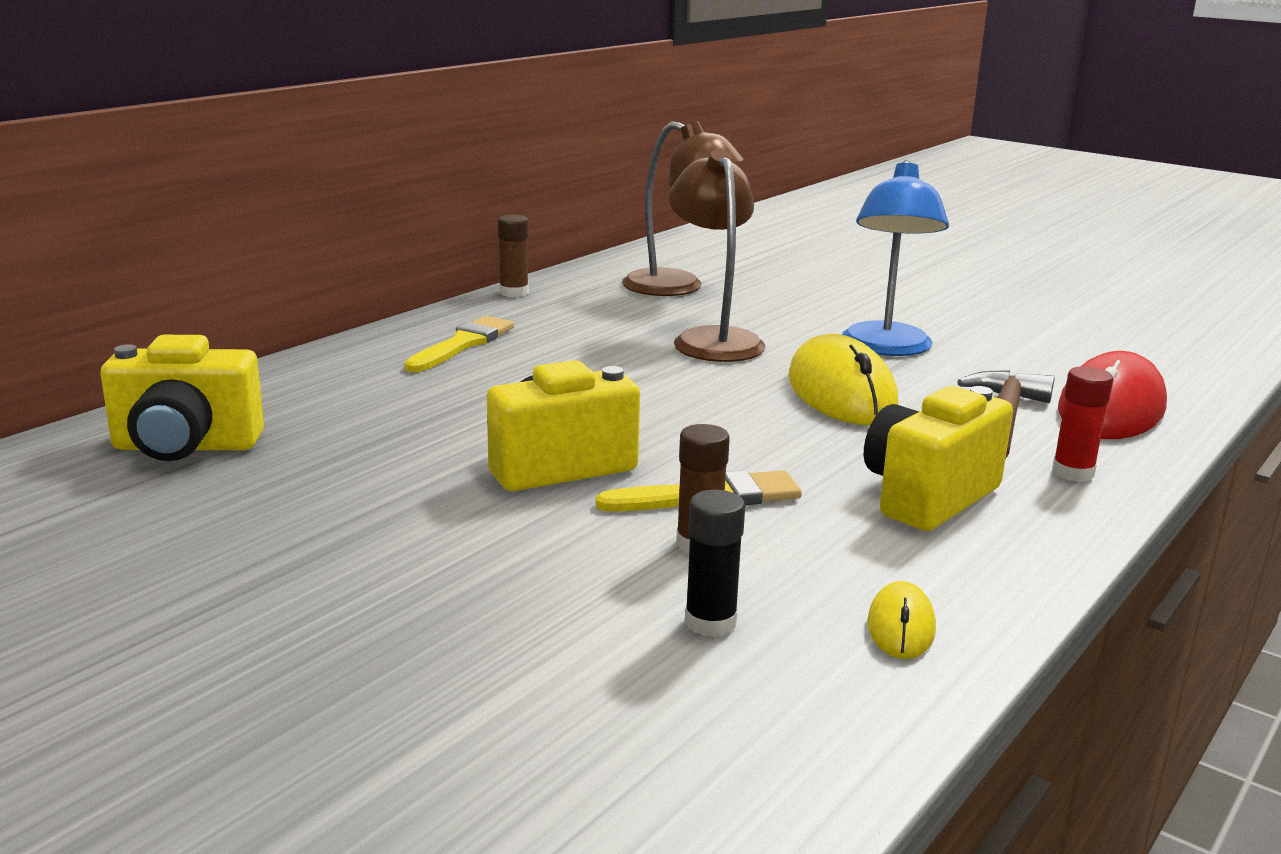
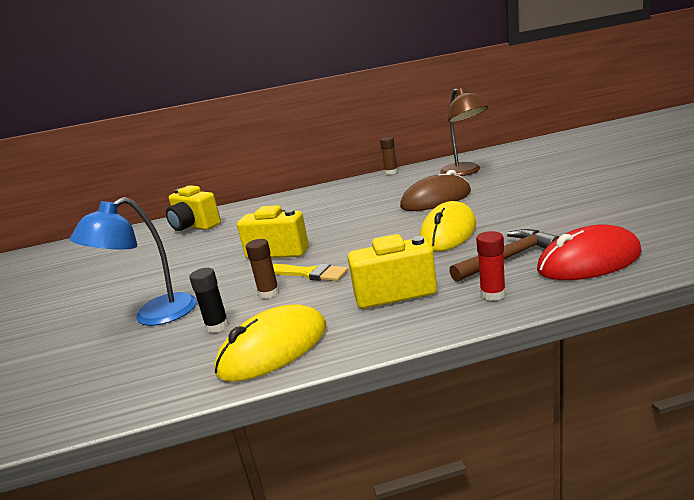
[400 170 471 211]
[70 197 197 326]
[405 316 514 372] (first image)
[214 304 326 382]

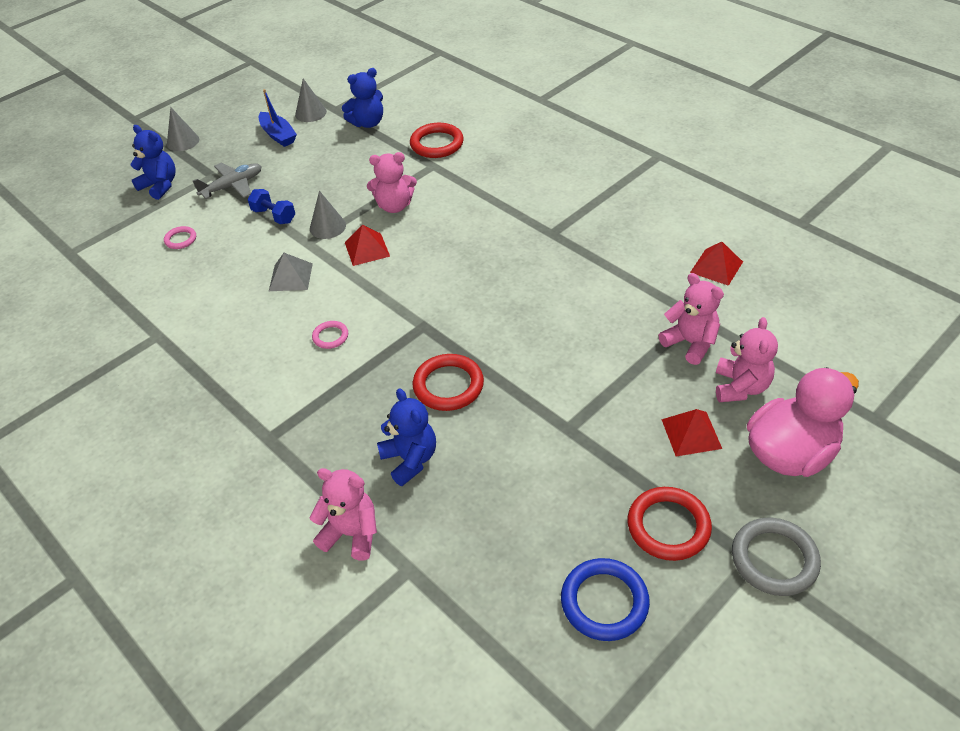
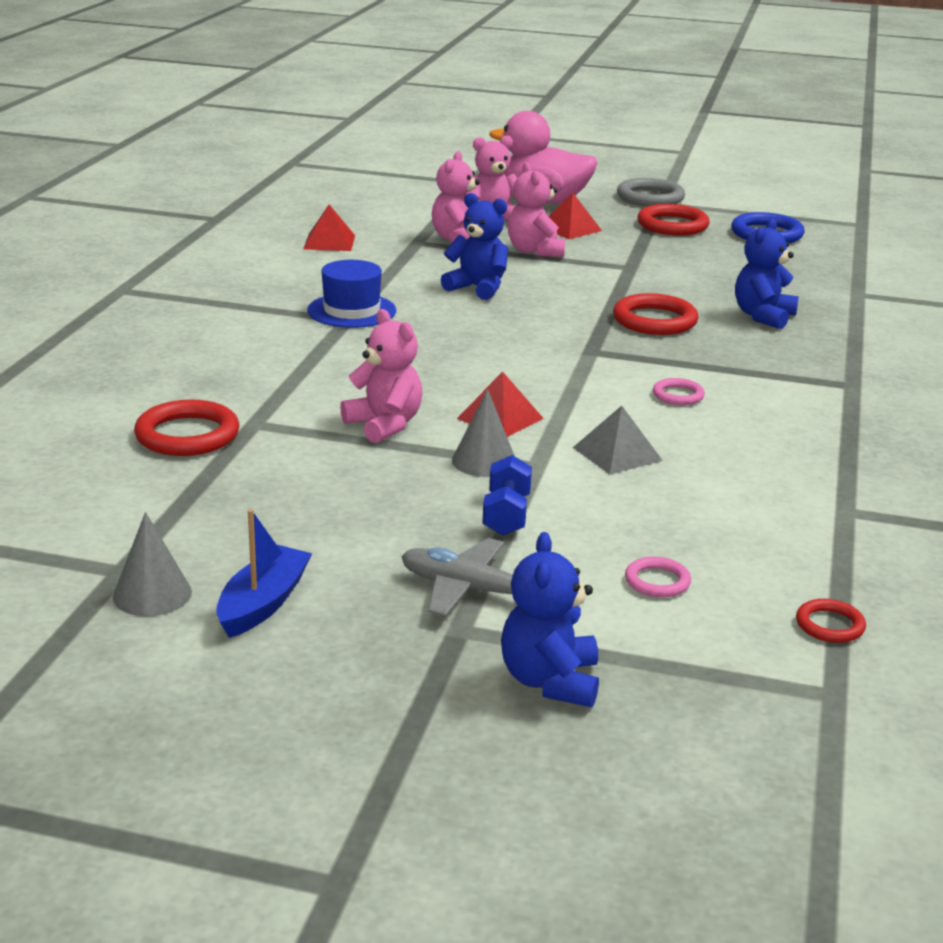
[441 193 508 300]
[167 107 199 151] (first image)
[508 162 565 257]
[307 260 396 328]
[796 599 866 643]

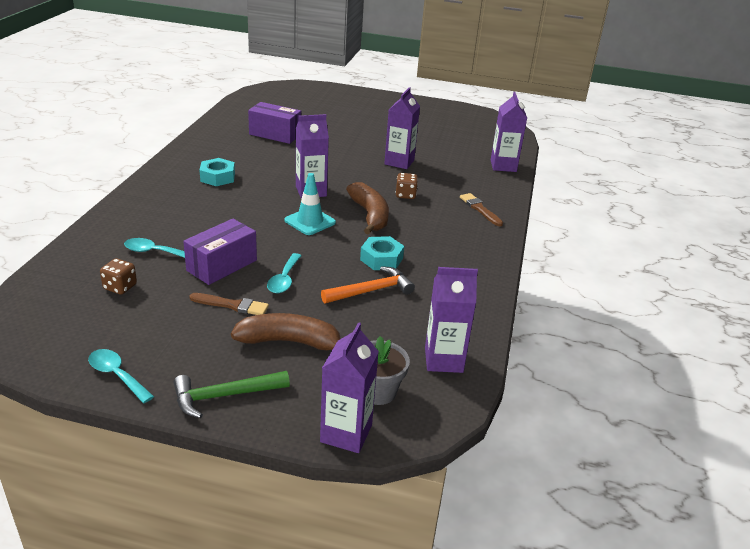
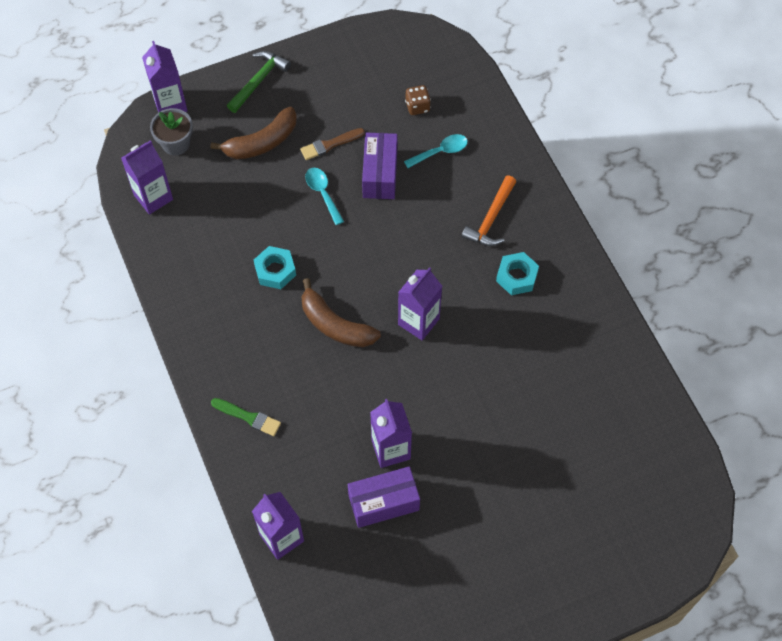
[348 466 420 528]
[284 173 336 235] (first image)
[395 173 418 199] (first image)
[211 398 281 436]
[462 175 516 246]
[88 349 154 403] (first image)

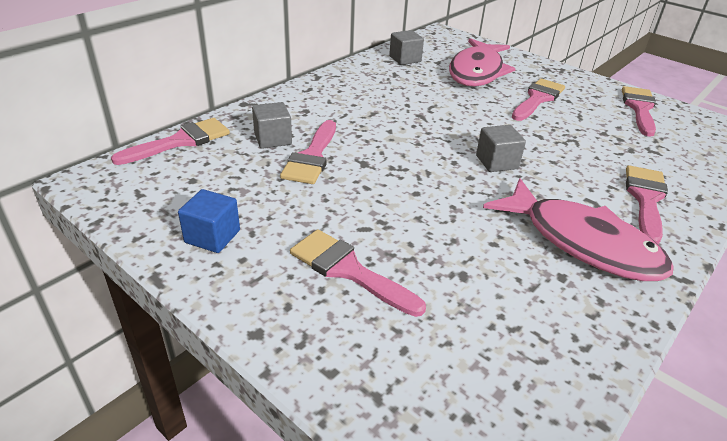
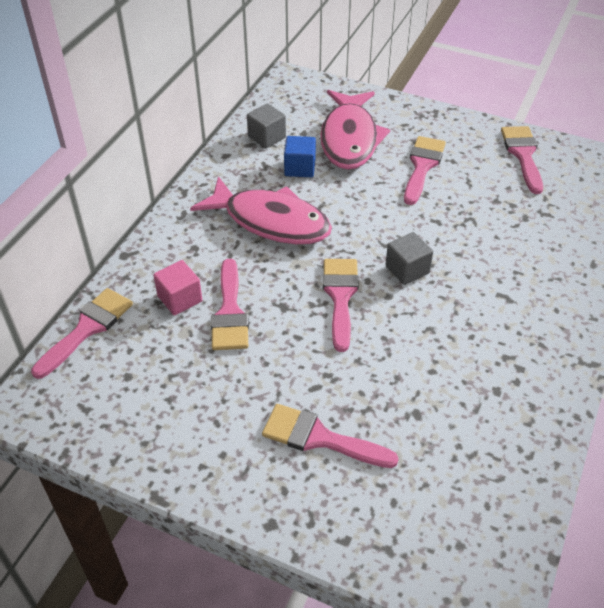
[153 260 202 315]
[323 259 359 352]
[190 176 332 244]
[284 136 316 177]

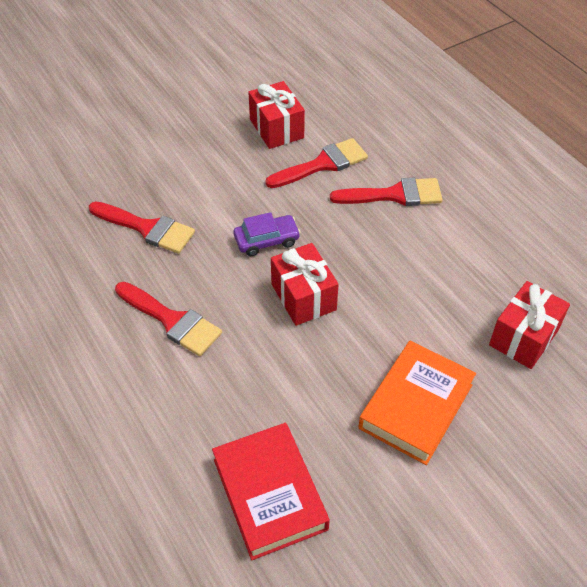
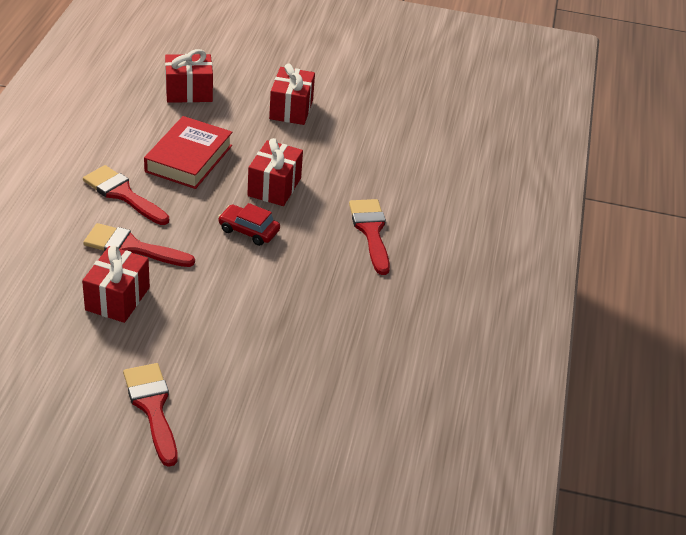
[123 363 177 467]
[218 203 280 246]
[269 64 315 125]
[144 116 232 189]

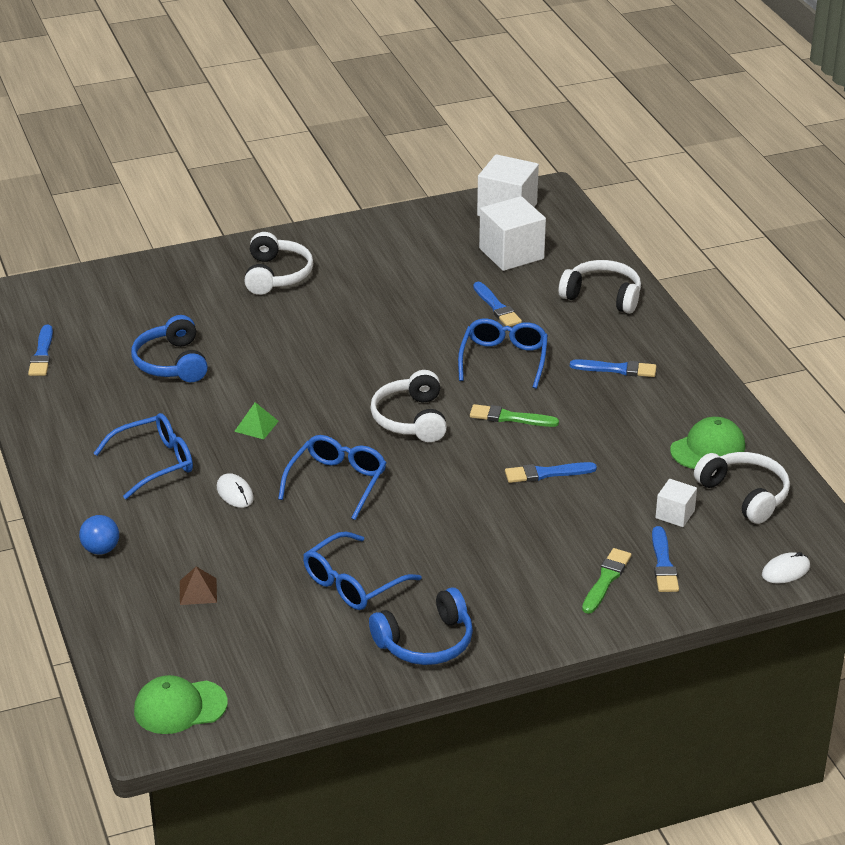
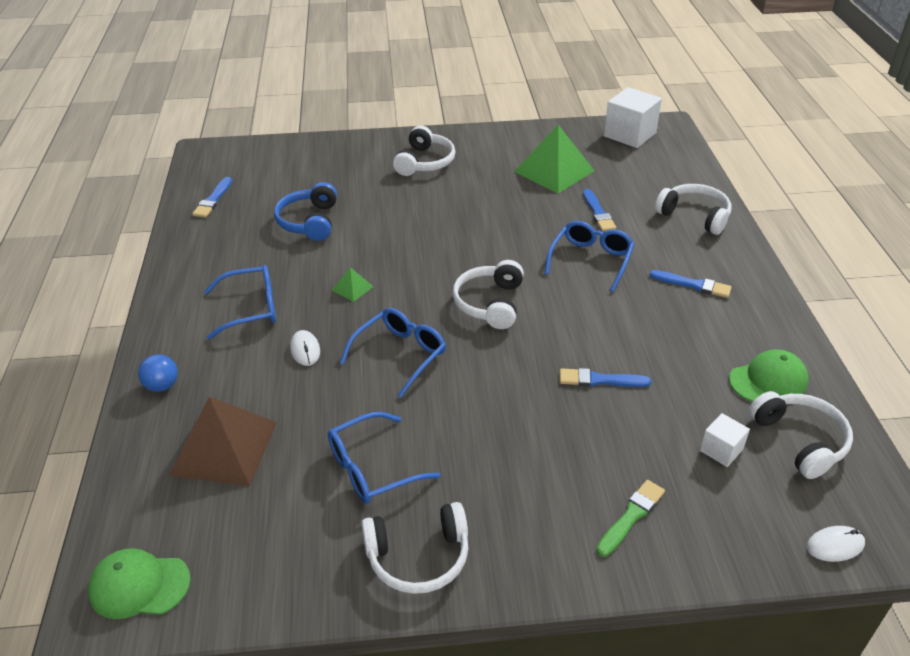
[479 196 546 271] (first image)
[470 404 559 427] (first image)
[652 526 679 592] (first image)
[169 397 277 486]
[362 502 469 594]
[514 125 595 193]

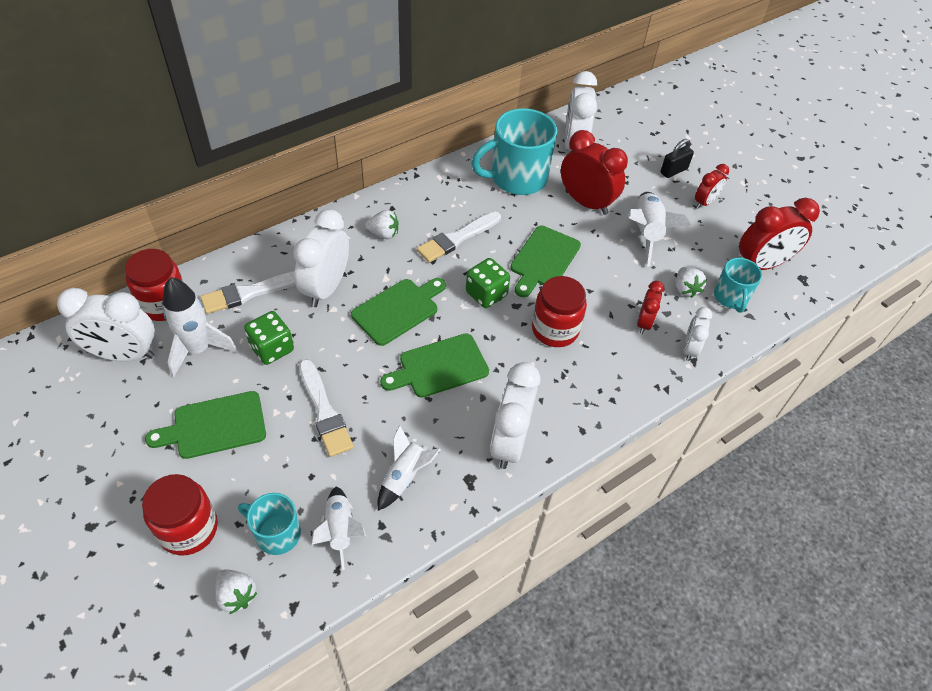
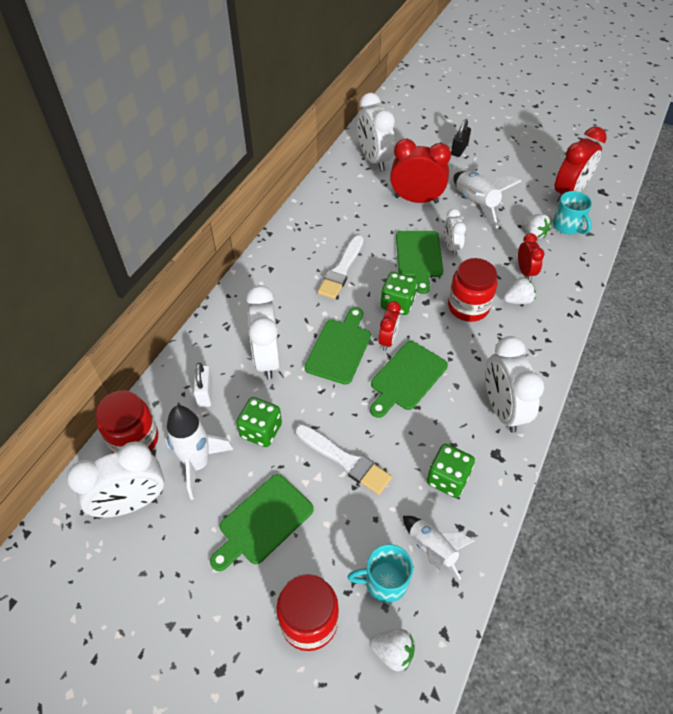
[471 108 557 195] (first image)
[378 301 401 351]
[503 277 536 304]
[193 363 213 407]
[444 209 466 256]
[427 444 475 498]

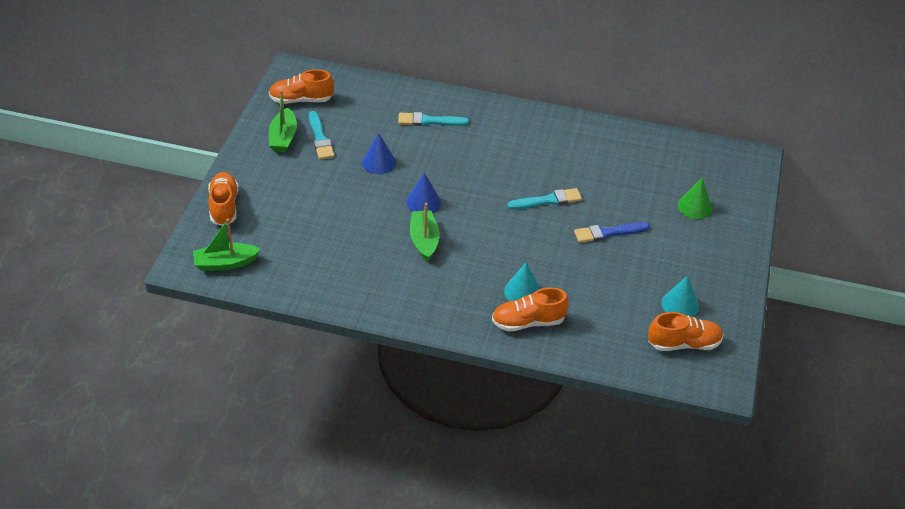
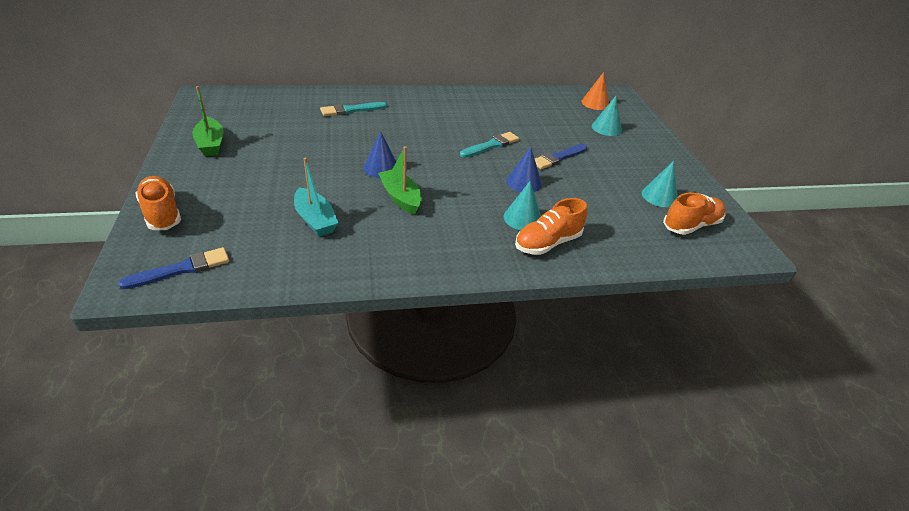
[269 69 334 104] (first image)
[309 111 334 160] (first image)
[506 146 542 192]
[592 96 622 136]
[118 247 229 289]
[581 72 609 110]
[294 158 338 237]

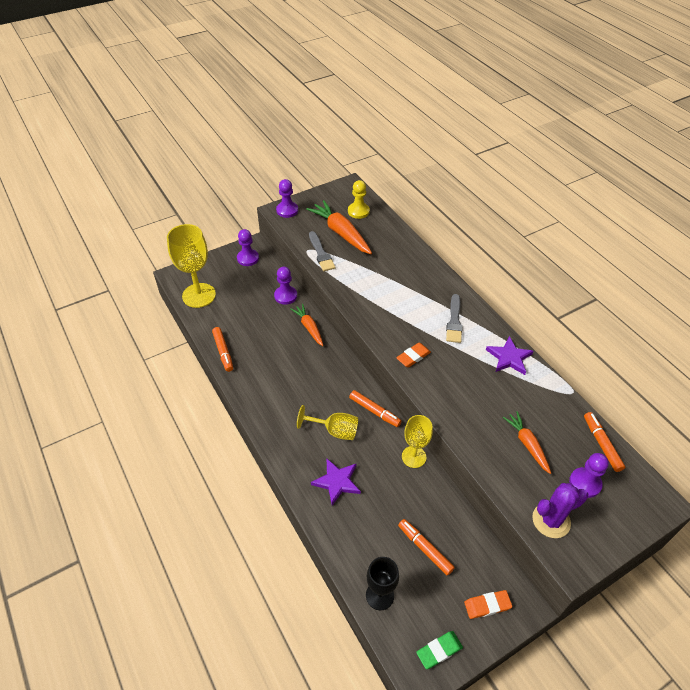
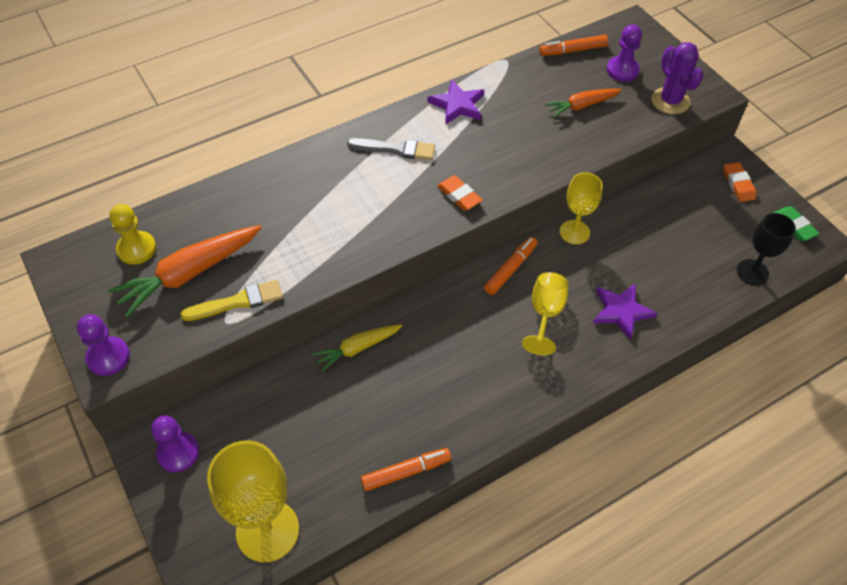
[181 280 283 321]
[274 267 297 305] (first image)
[312 324 403 372]
[398 519 455 575] (first image)

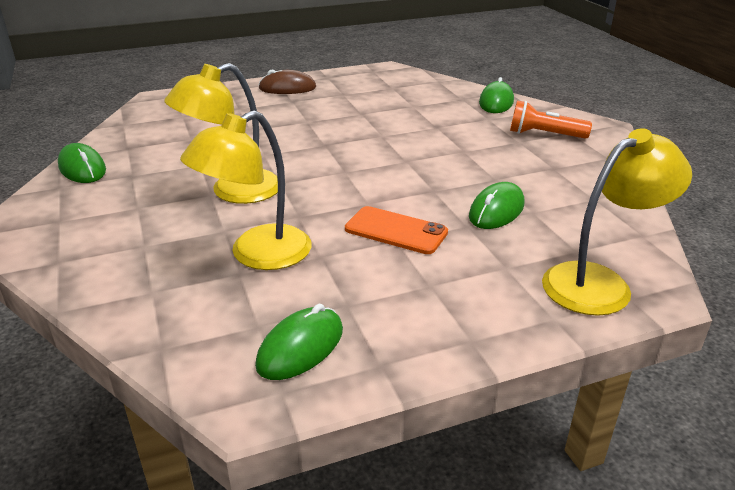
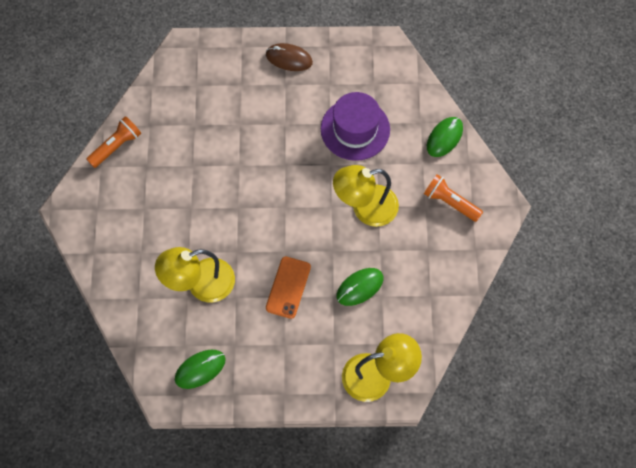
[333 165 399 227]
[86 116 141 168]
[266 257 311 319]
[321 92 390 161]

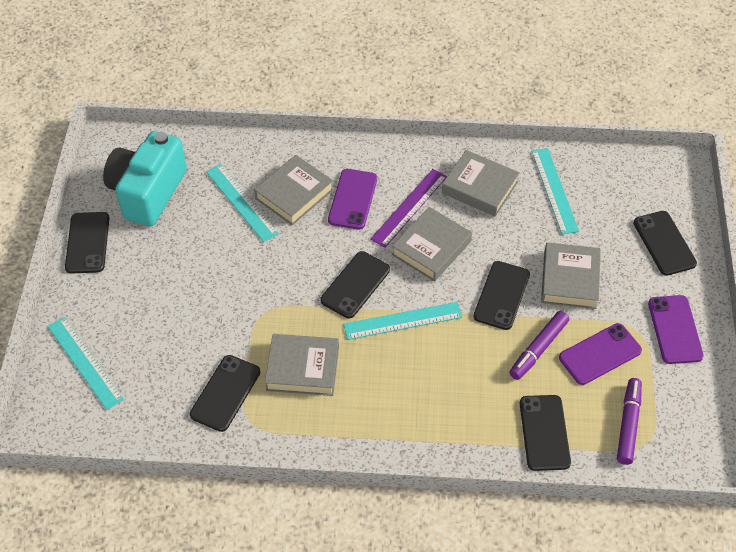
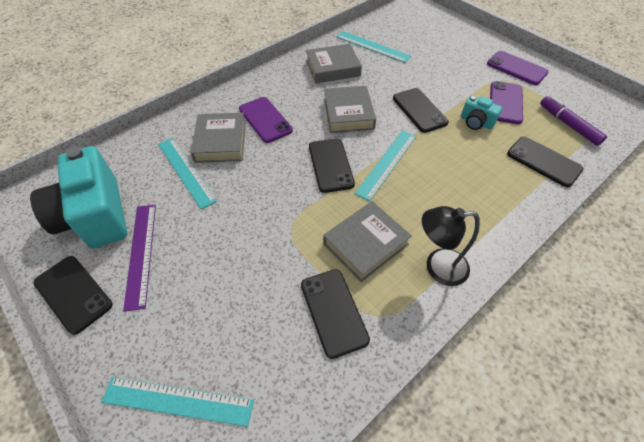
[158 138 217 209]
[123 205 156 312]
[633 211 697 276] (first image)
[541 242 601 309] (first image)
[461 95 502 130]
[422 206 480 286]

